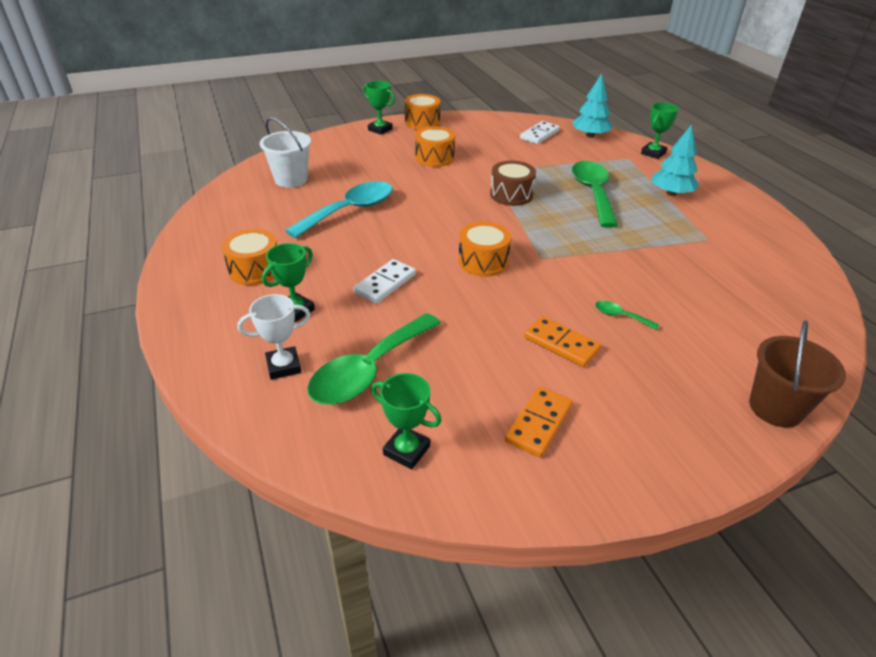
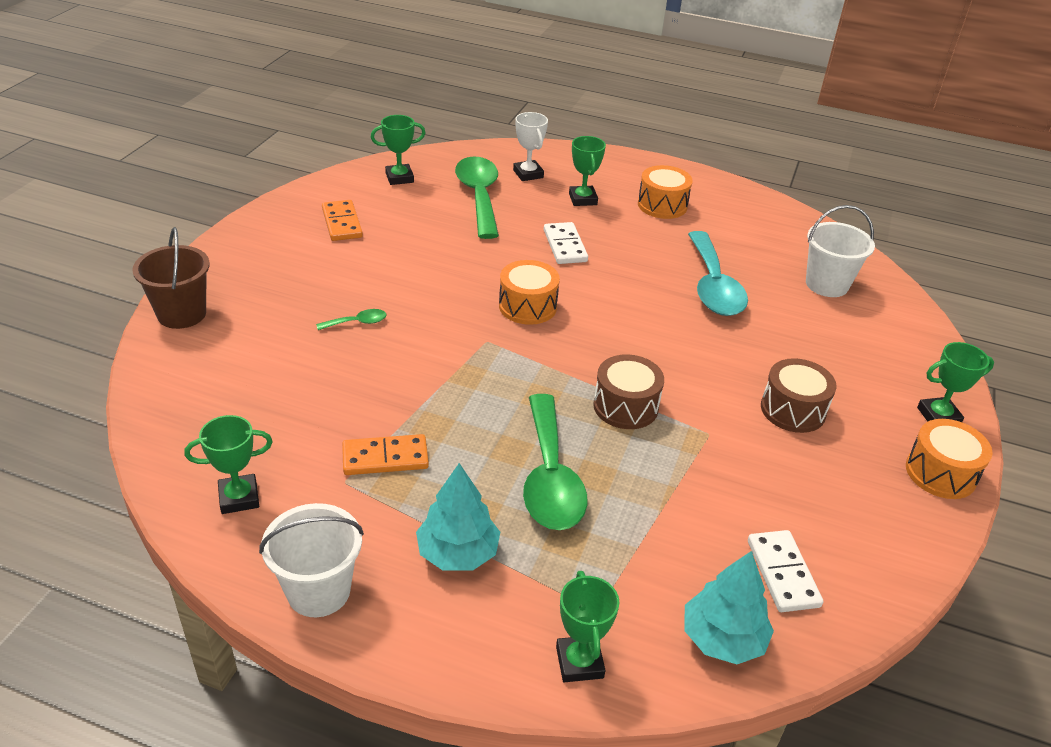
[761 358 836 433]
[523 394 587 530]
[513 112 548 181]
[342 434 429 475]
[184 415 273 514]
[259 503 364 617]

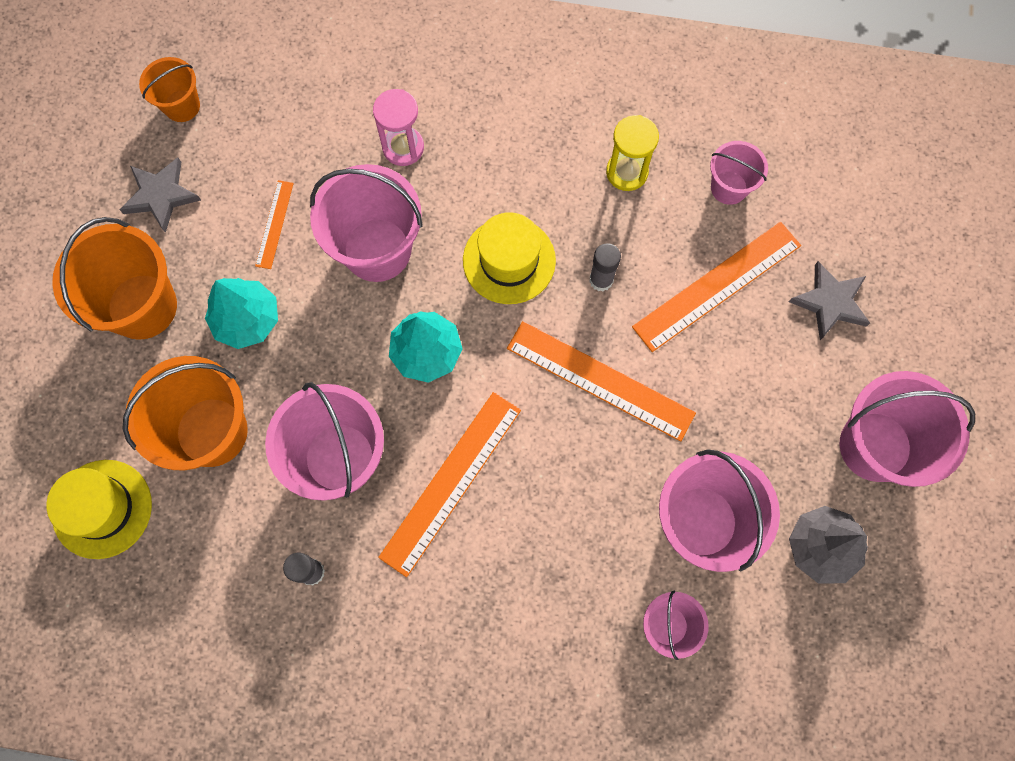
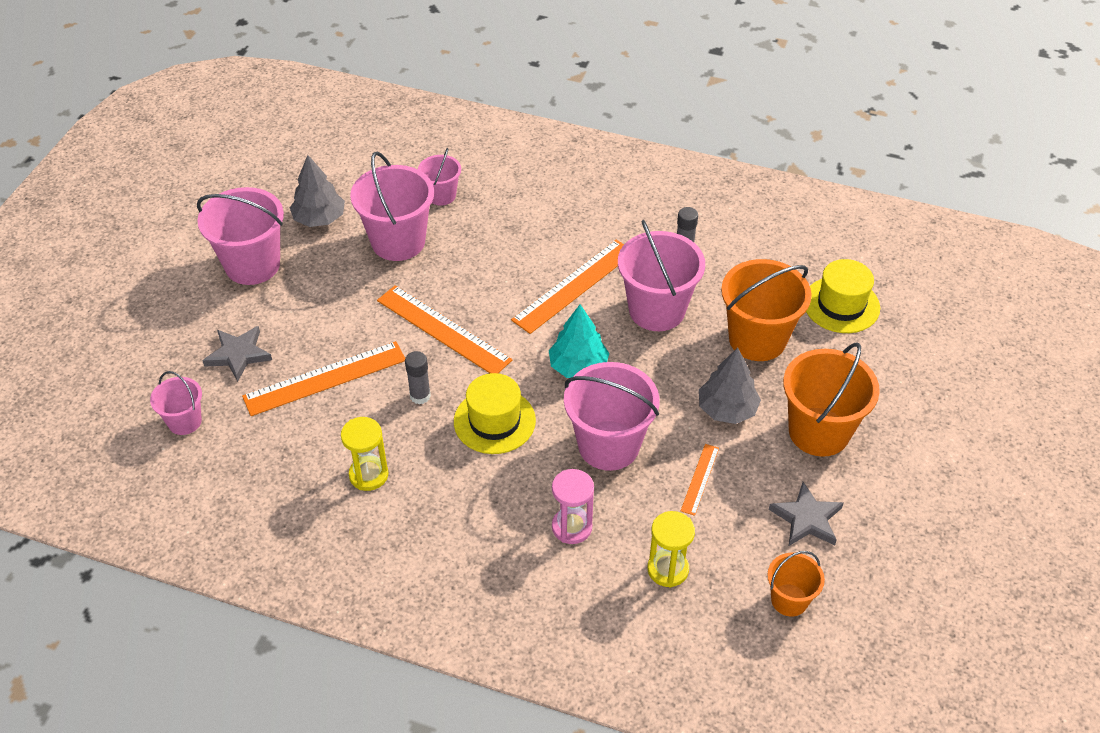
[150 371 202 435]
[699 348 761 424]
[647 511 695 588]

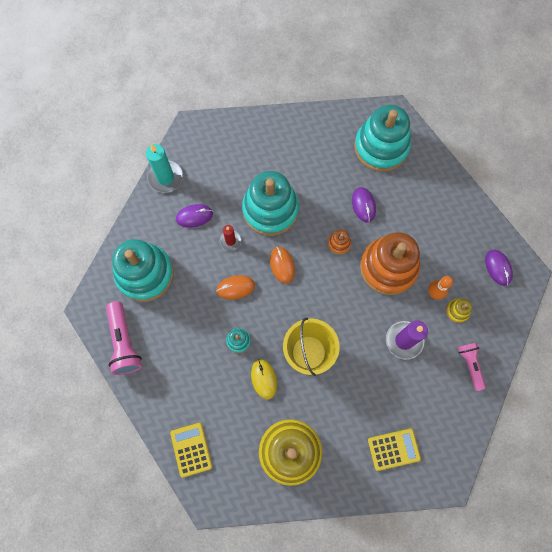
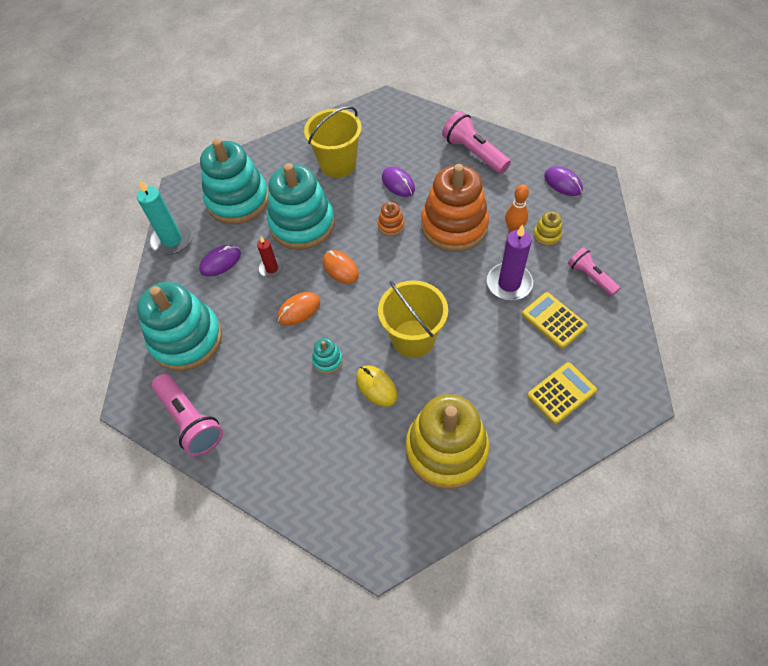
[200 139 269 224]
[522 292 588 349]
[304 106 362 178]
[442 111 511 174]

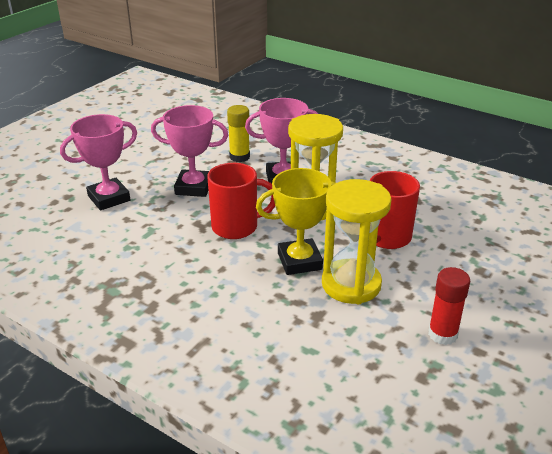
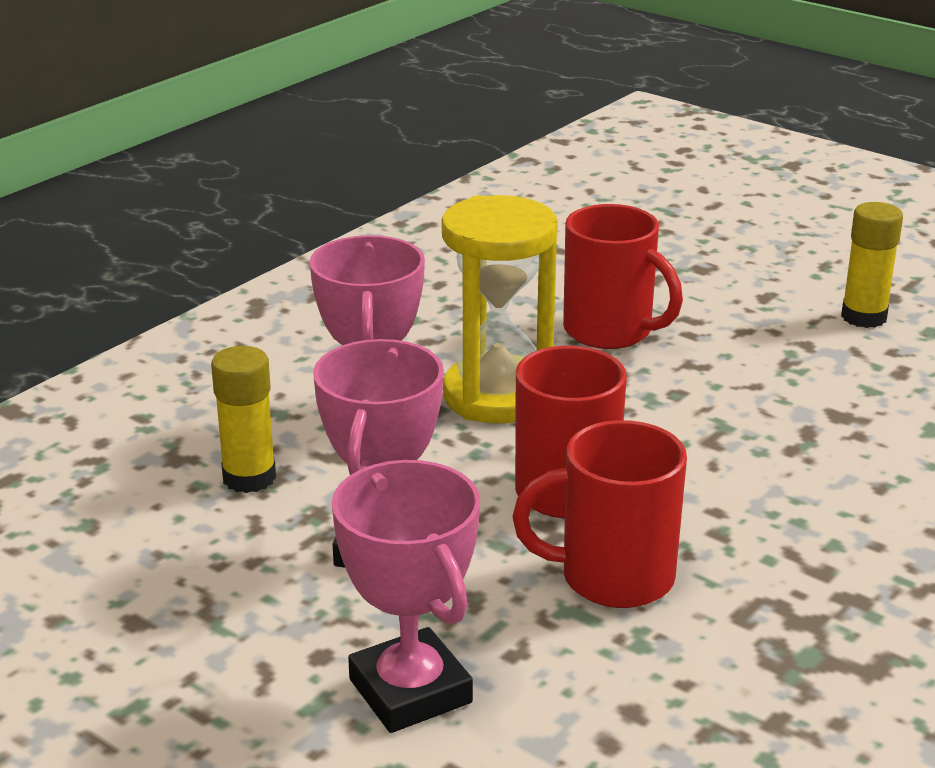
[256 168 336 275] (first image)
[322 179 392 304] (first image)
[841 202 903 328]
[513 420 687 608]

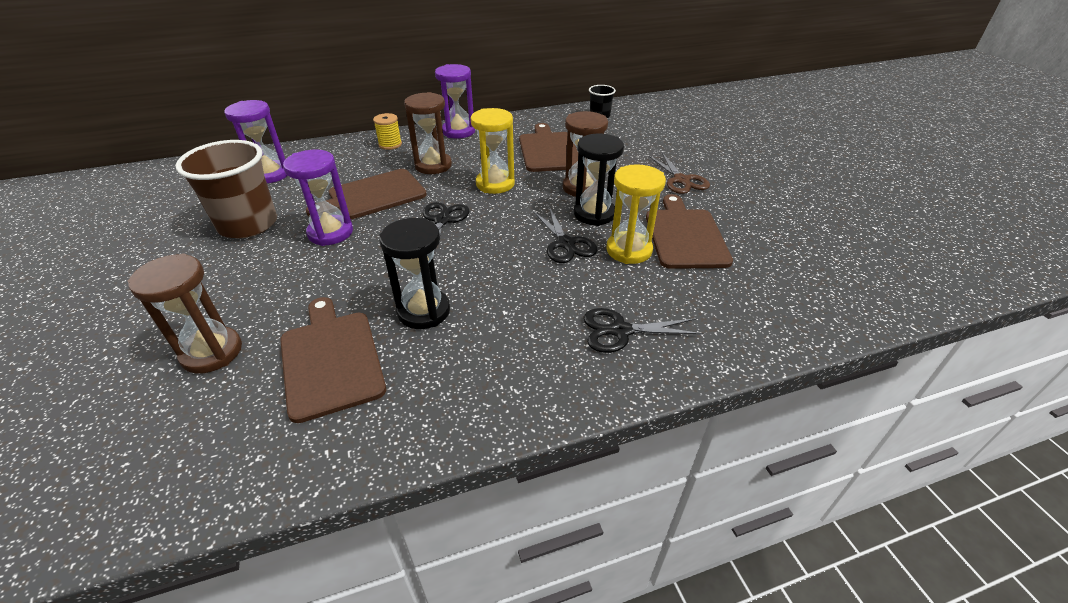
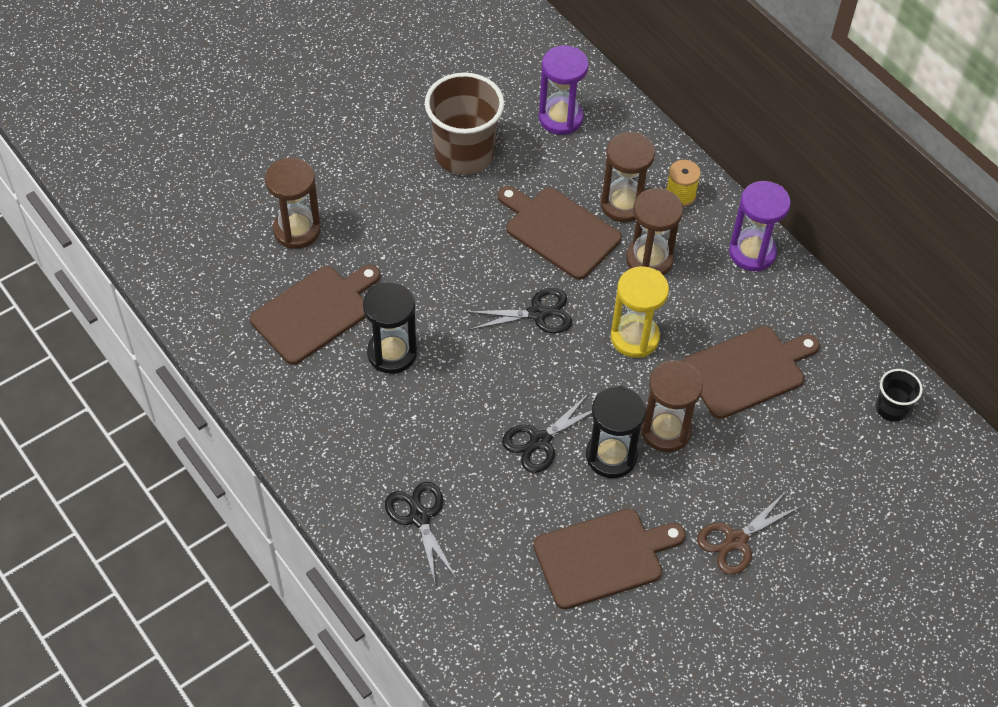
[283 150 353 246] (first image)
[606 164 666 264] (first image)
[601 132 655 222]

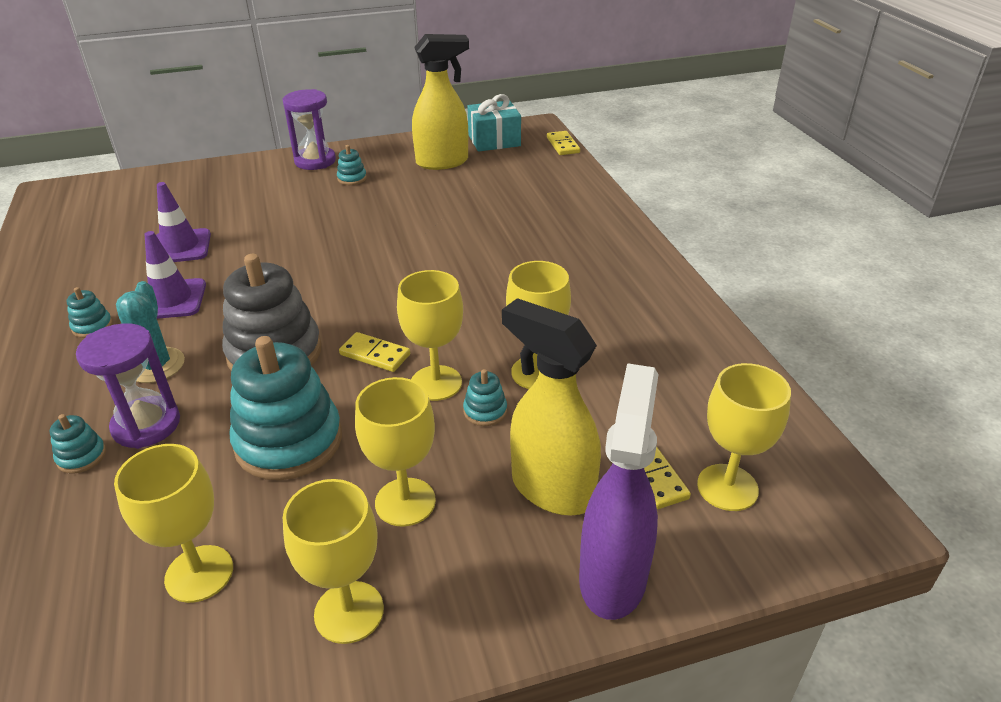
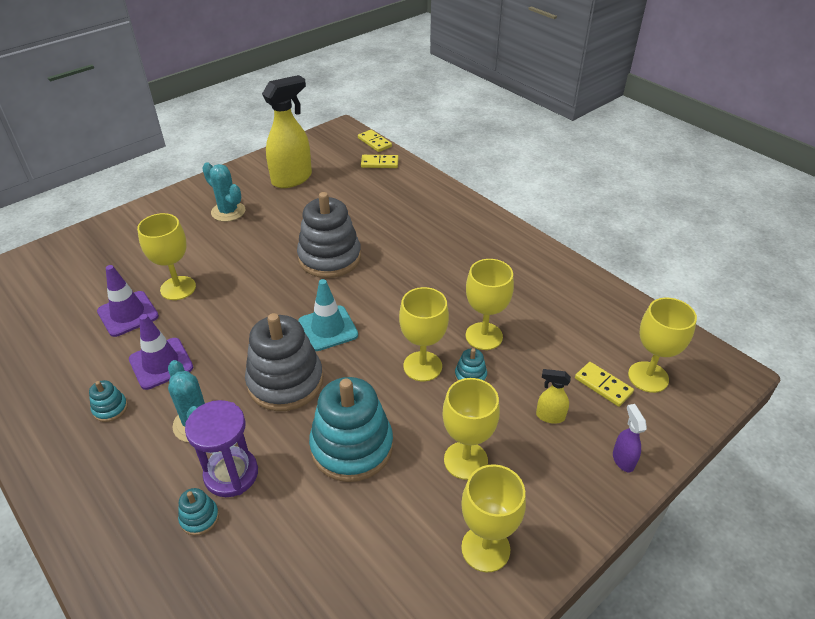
[282 89 336 170] (first image)
[467 94 521 152] (first image)
[202 162 245 222]
[536 369 571 424]
[361 155 399 168]
[613 404 647 472]
[137 213 196 300]
[297 192 361 278]
[298 279 358 351]

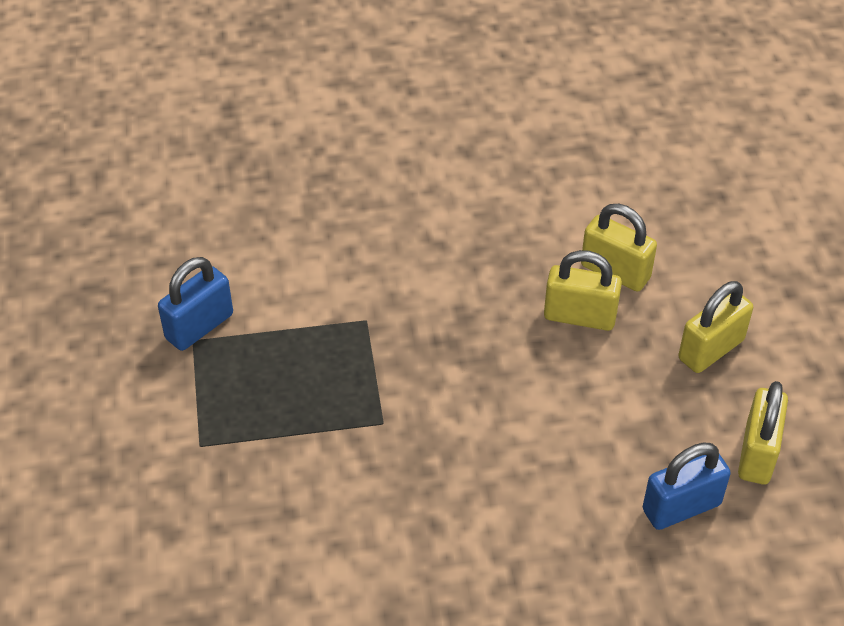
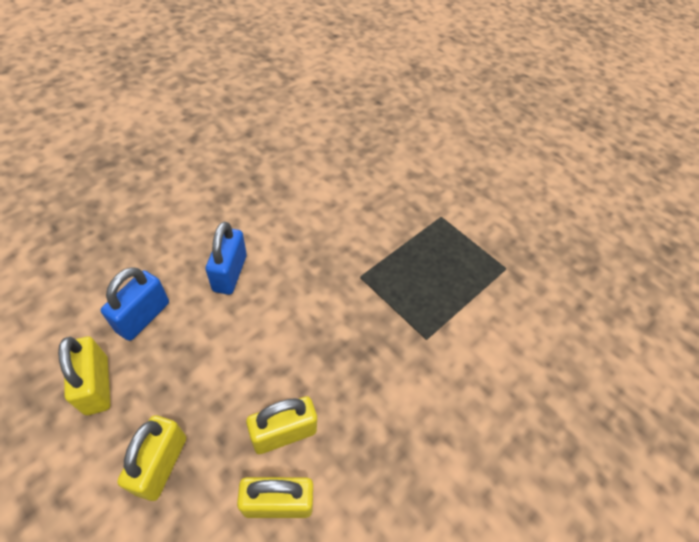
[205 222 247 295]

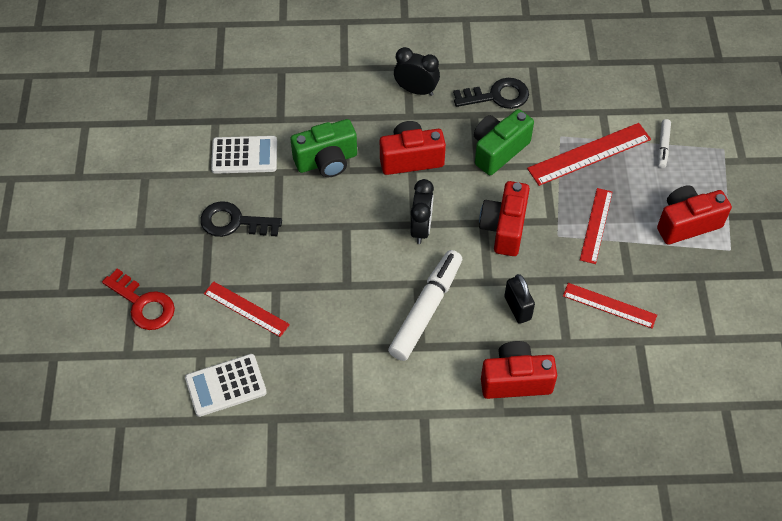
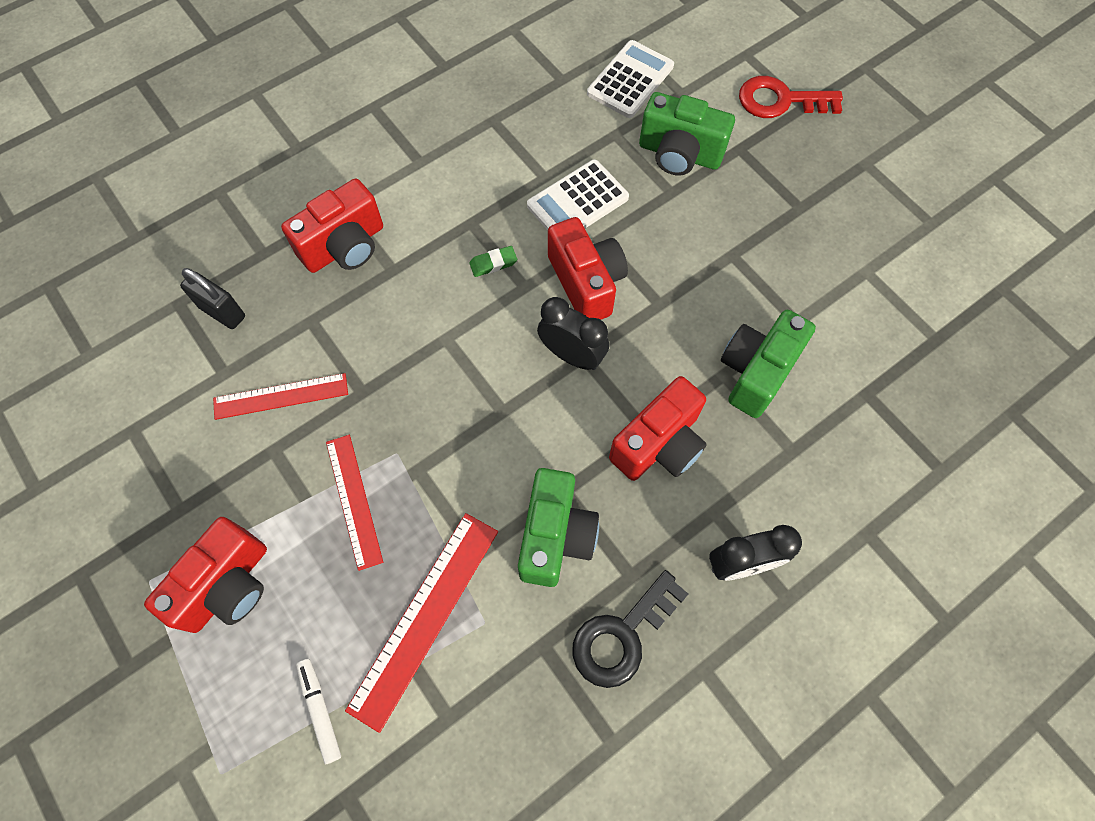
[527 160 629 230]
[537 297 609 370]
[548 217 628 320]
[200 201 282 237] (first image)
[469 246 517 277]
[180 268 245 329]
[639 92 735 176]

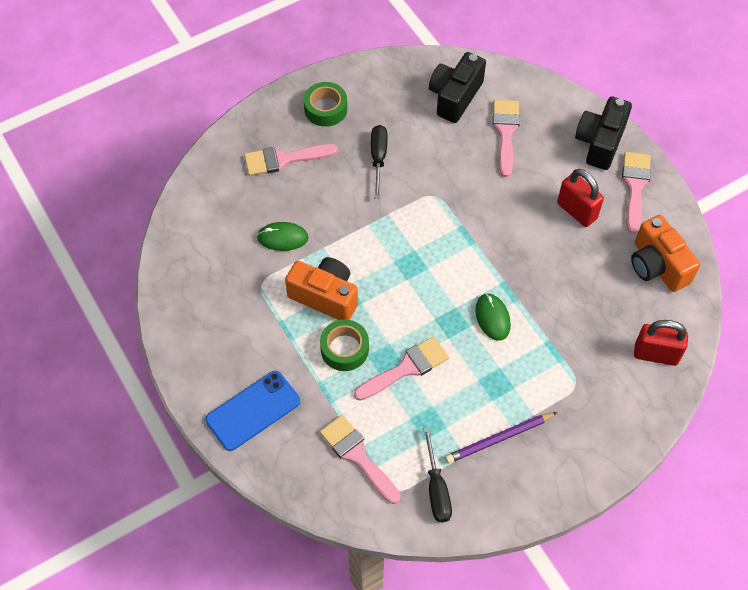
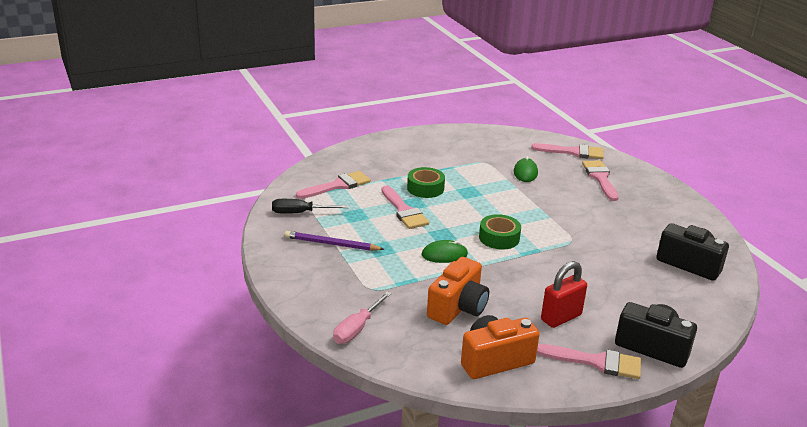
[479 214 521 250]
[531 143 604 159]
[371 125 388 199] (first image)
[427 257 489 325]
[634 320 688 366] (first image)
[205 371 300 451] (first image)
[284 231 384 251]
[333 291 392 344]

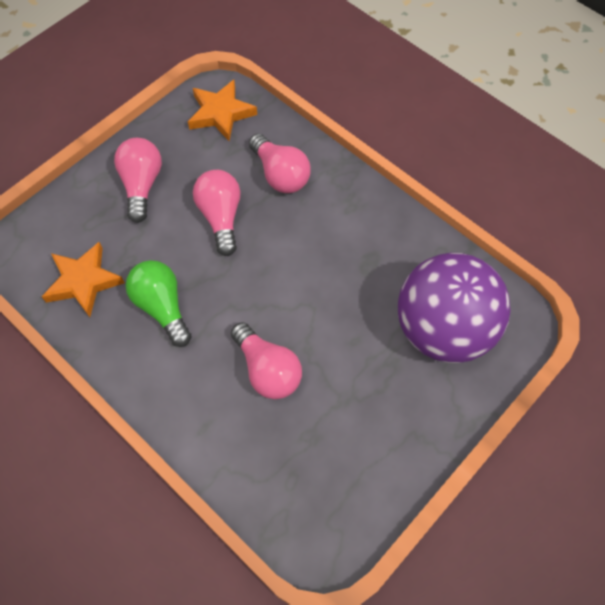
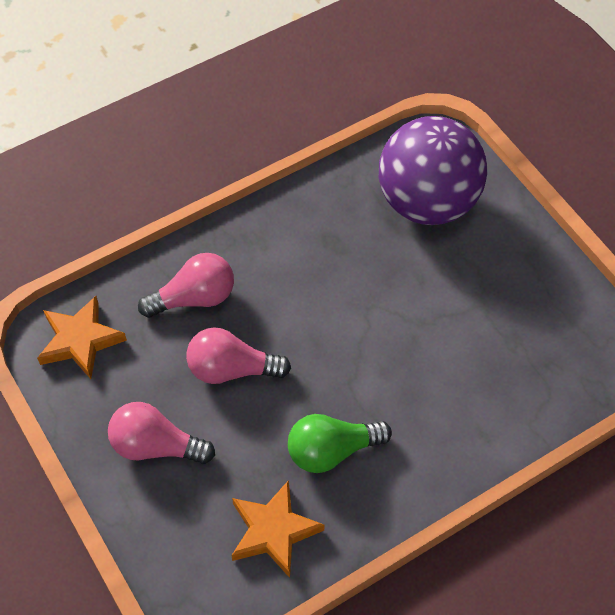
[231 322 302 399] (first image)

